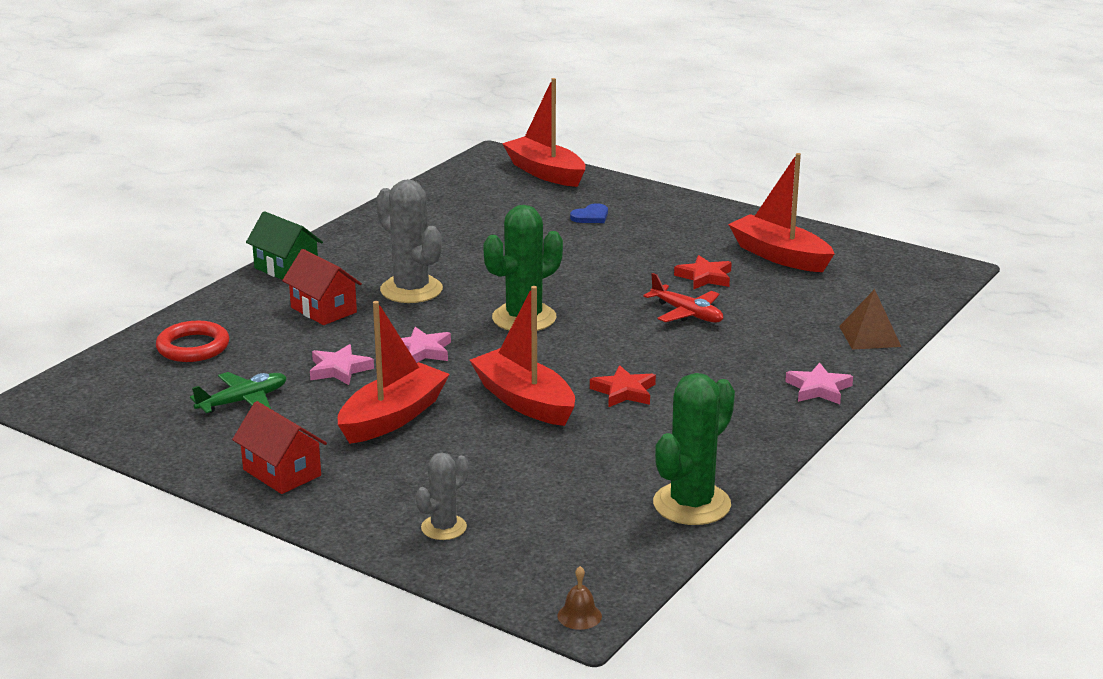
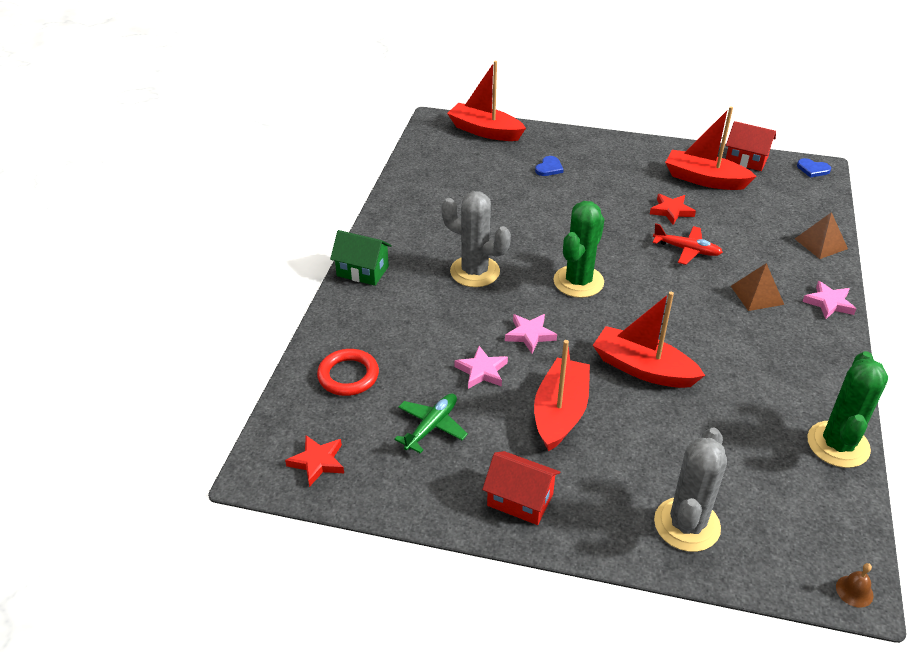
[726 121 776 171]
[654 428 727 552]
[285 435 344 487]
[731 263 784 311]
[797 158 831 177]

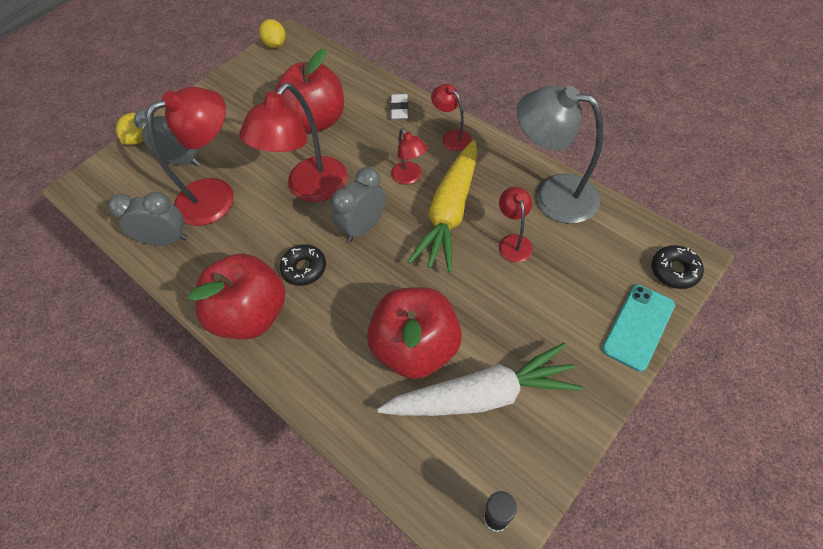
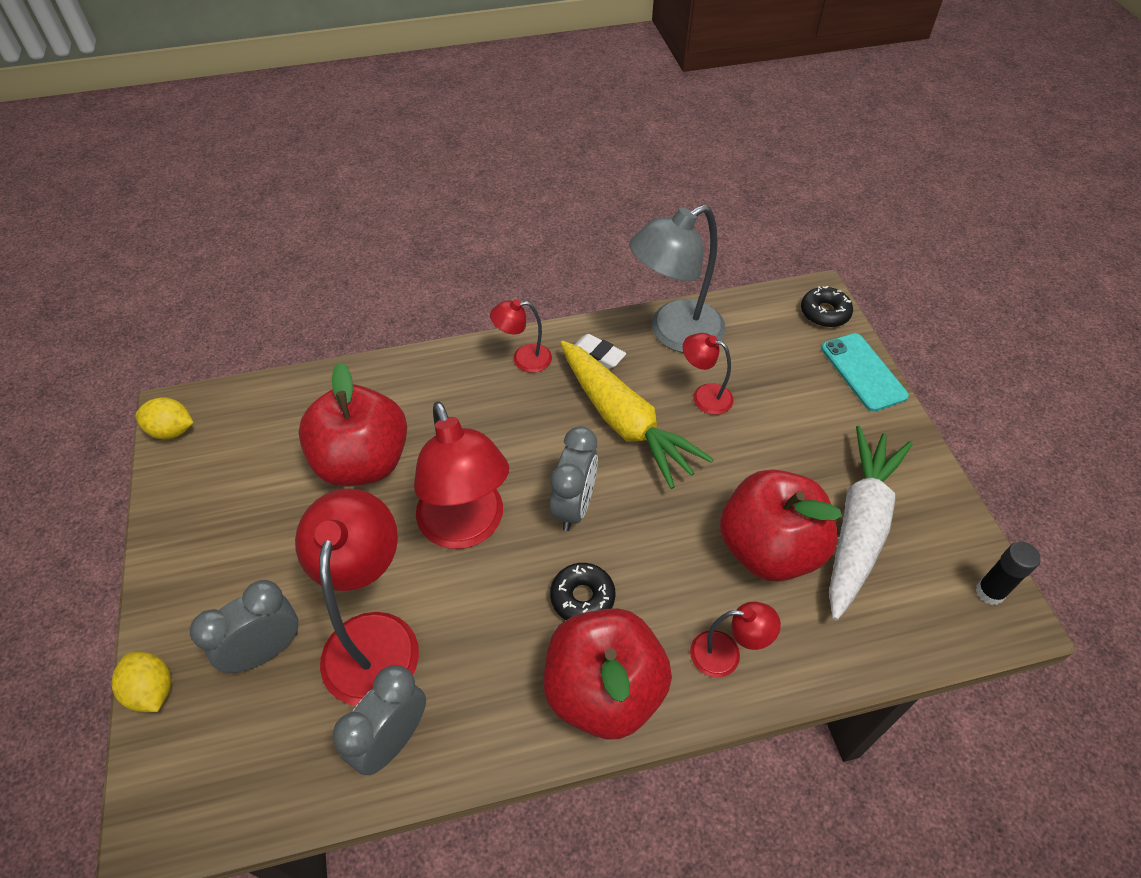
[550 426 598 531]
[574 334 626 369]
[690 602 781 678]

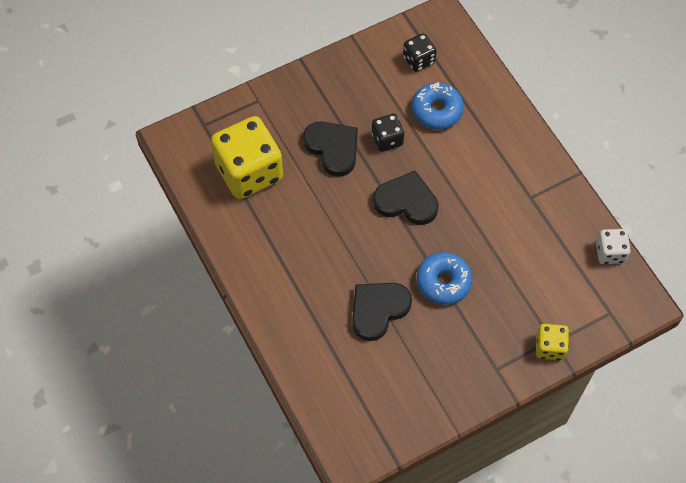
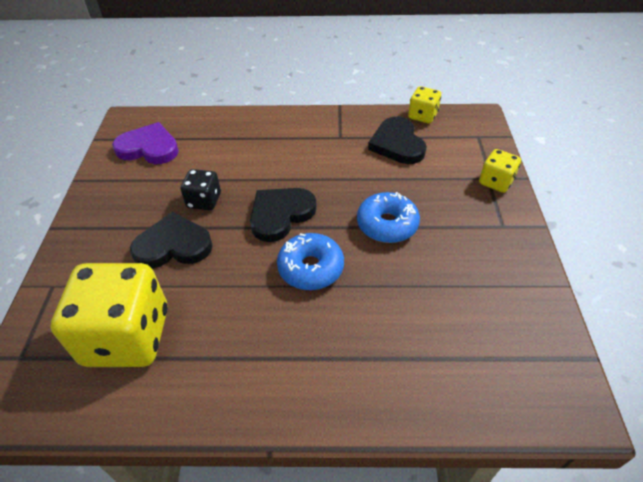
[368 117 427 164]
[112 122 179 164]
[277 233 344 290]
[408 86 441 123]

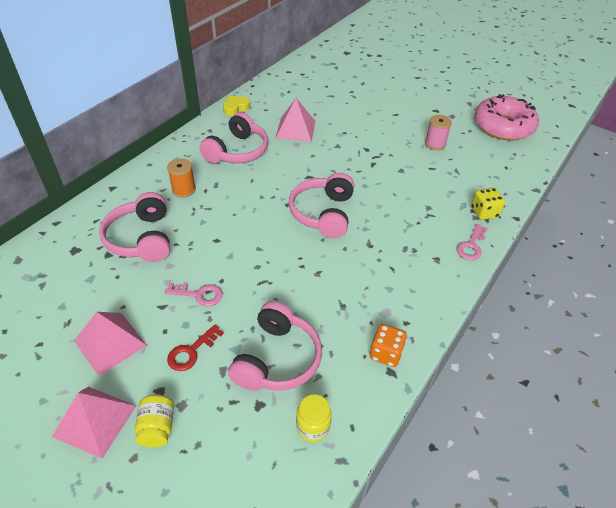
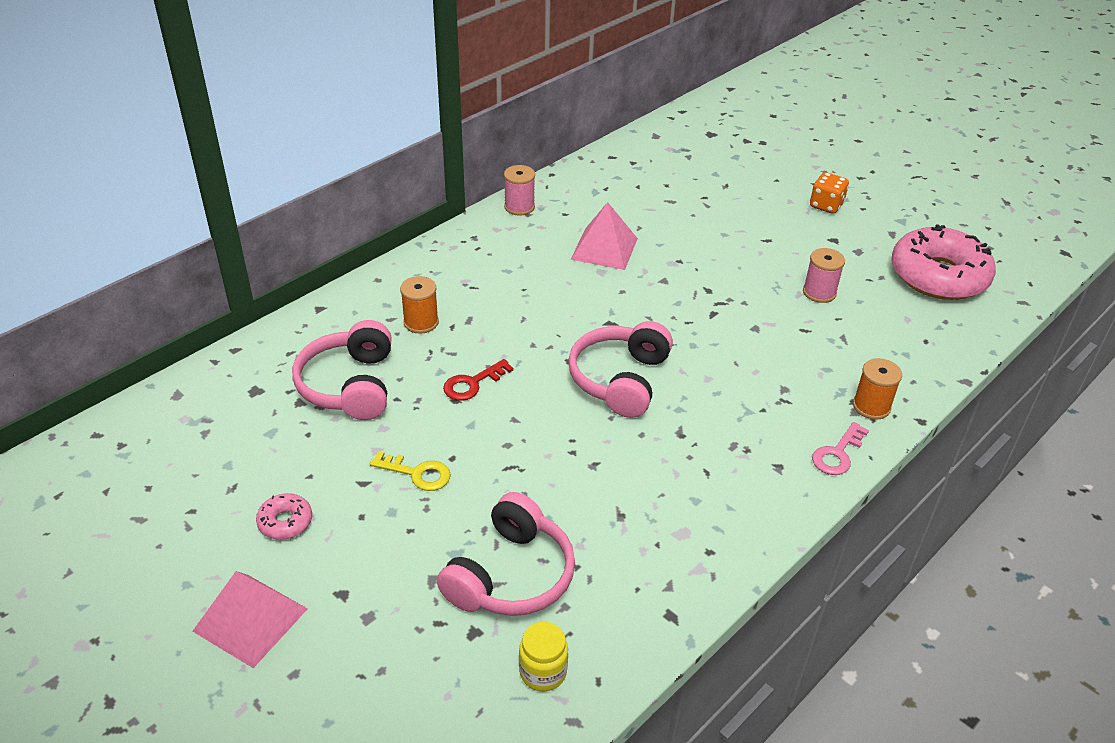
[256 493 312 540]
[135 395 174 448] (first image)
[370 451 451 491]
[443 359 514 401]
[199 112 268 164] (first image)
[504 165 535 216]
[810 172 849 214]
[853 358 902 420]

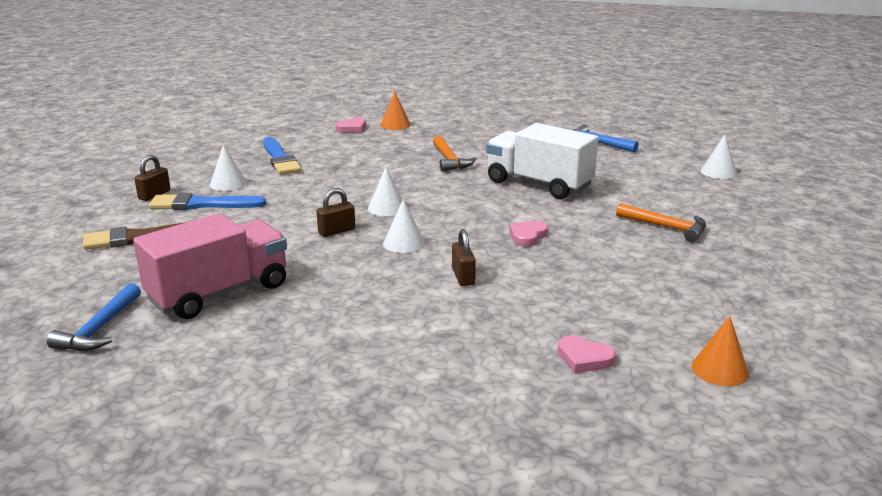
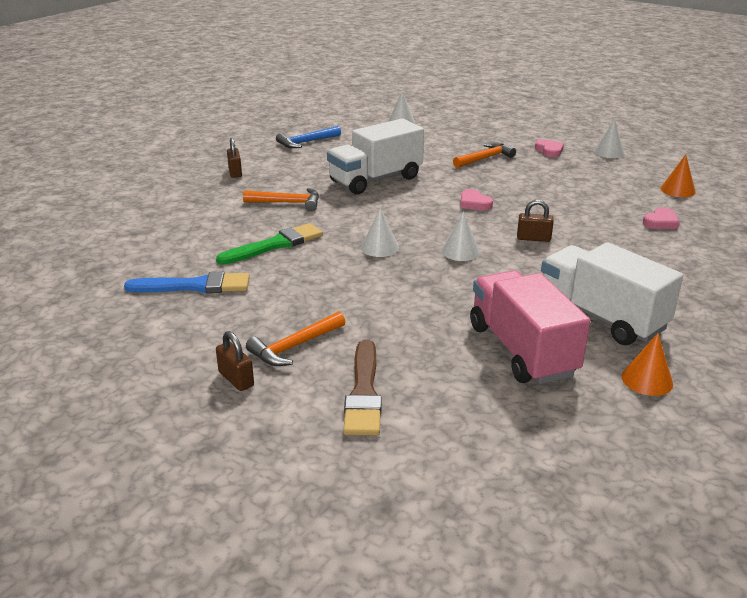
[47 283 141 351] (first image)
[246 311 345 366]
[593 119 624 158]
[227 138 242 178]
[535 139 564 157]
[622 333 673 396]
[216 223 323 265]
[541 242 683 345]

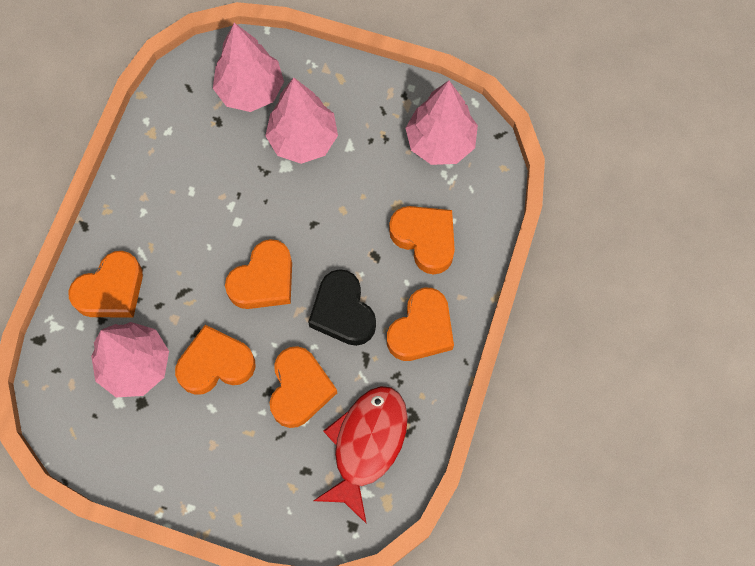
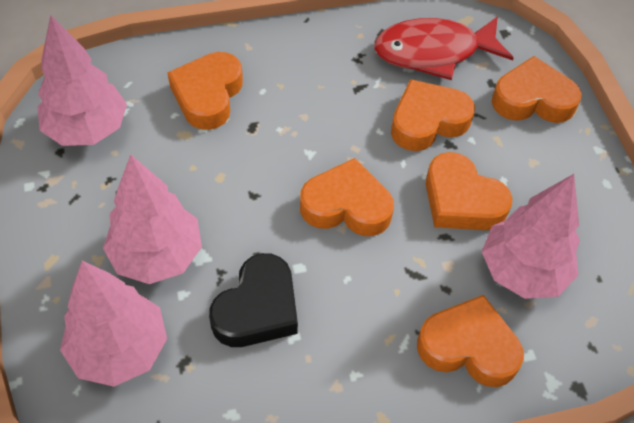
[209 253 298 347]
[492 56 582 123]

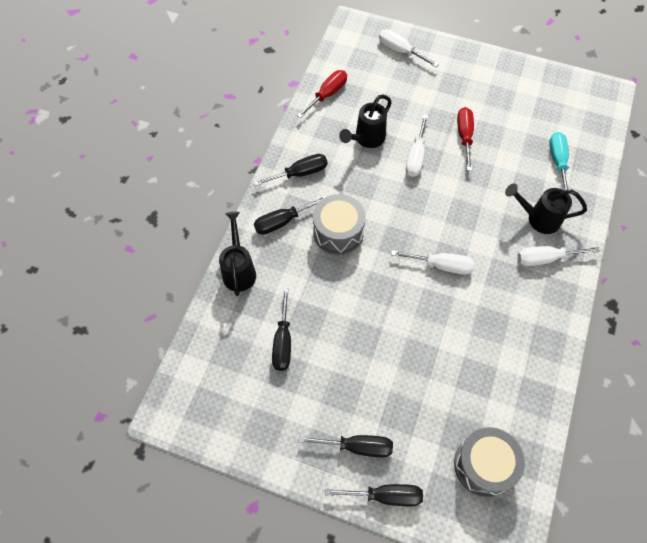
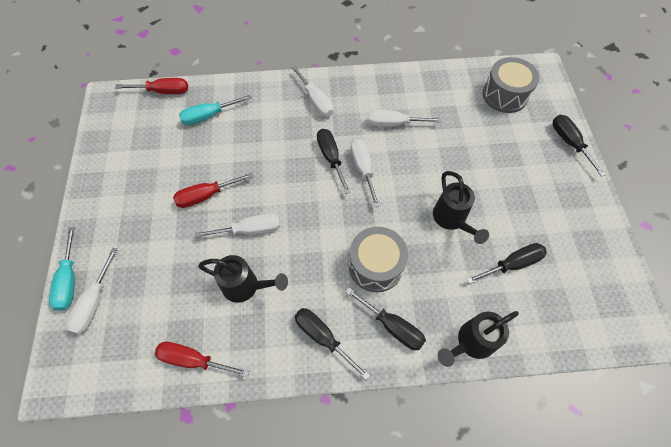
[317 129 351 194]
[433 171 489 244]
[49 227 75 311]
[115 78 188 94]
[368 110 442 127]

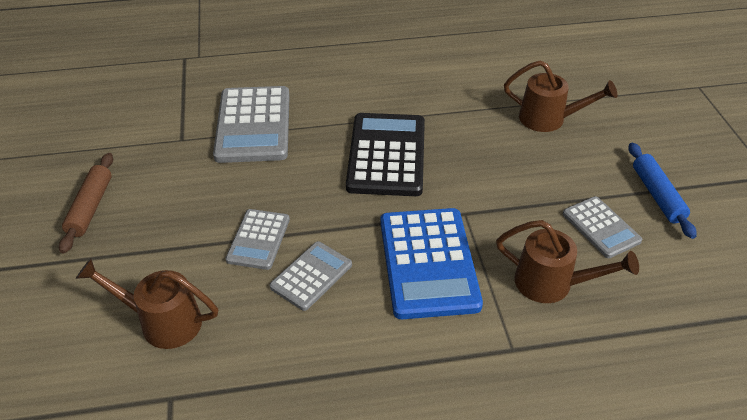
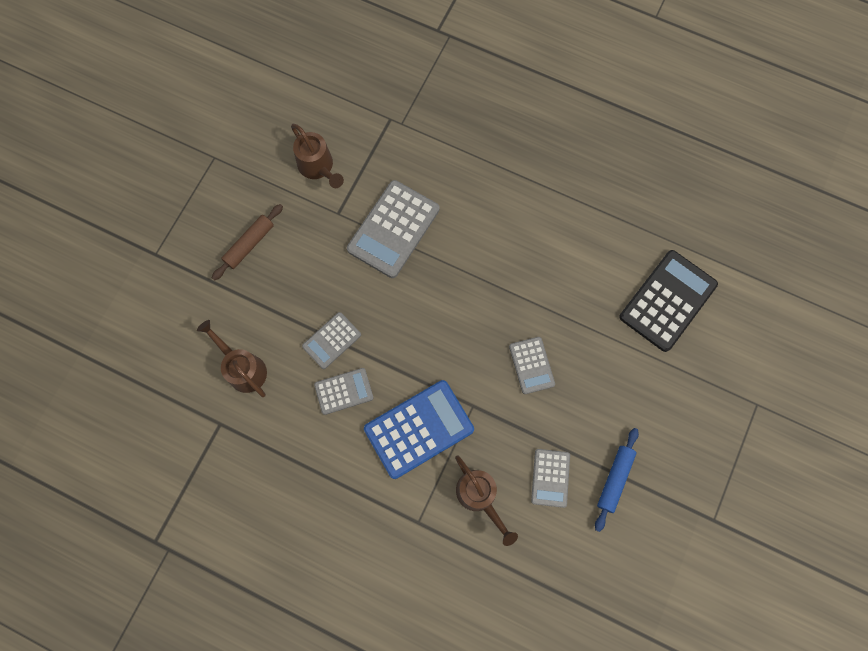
[619 250 718 352]
[364 380 474 479]
[291 124 344 188]
[509 337 555 394]

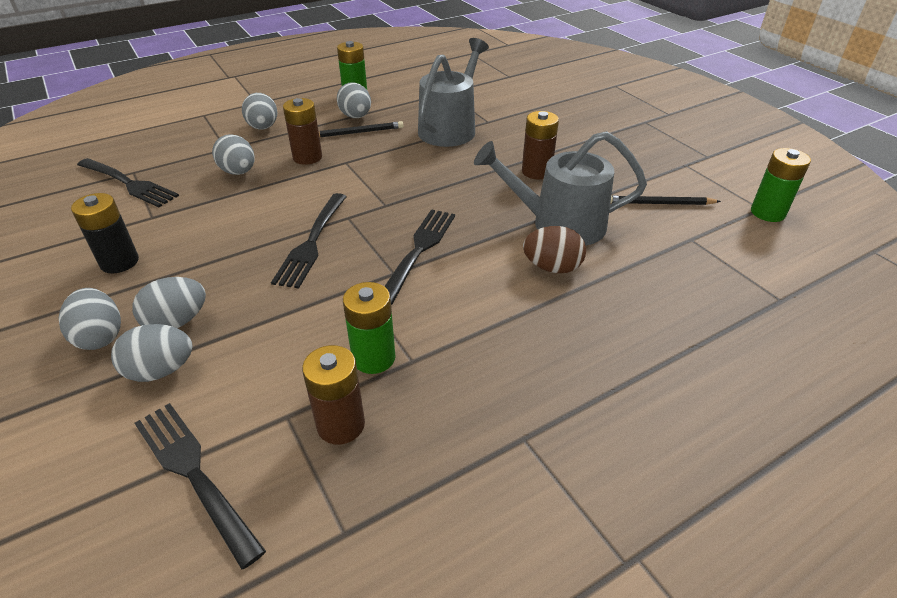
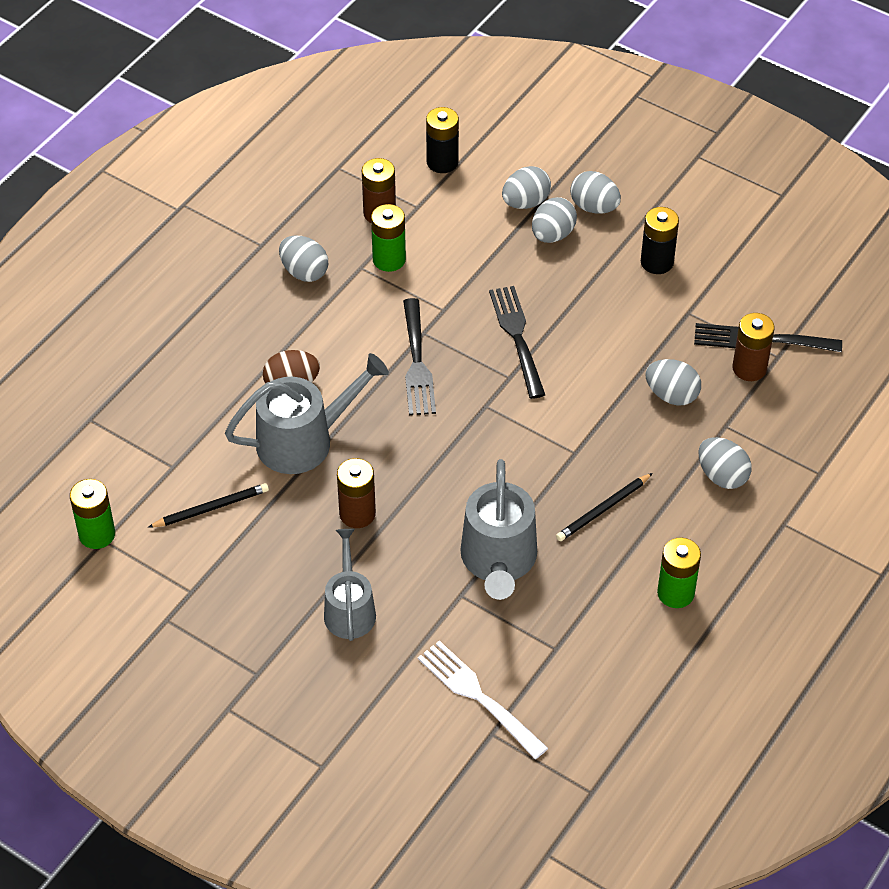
[426 107 459 173]
[732 313 775 381]
[279 236 328 282]
[324 529 376 641]
[418 641 548 759]

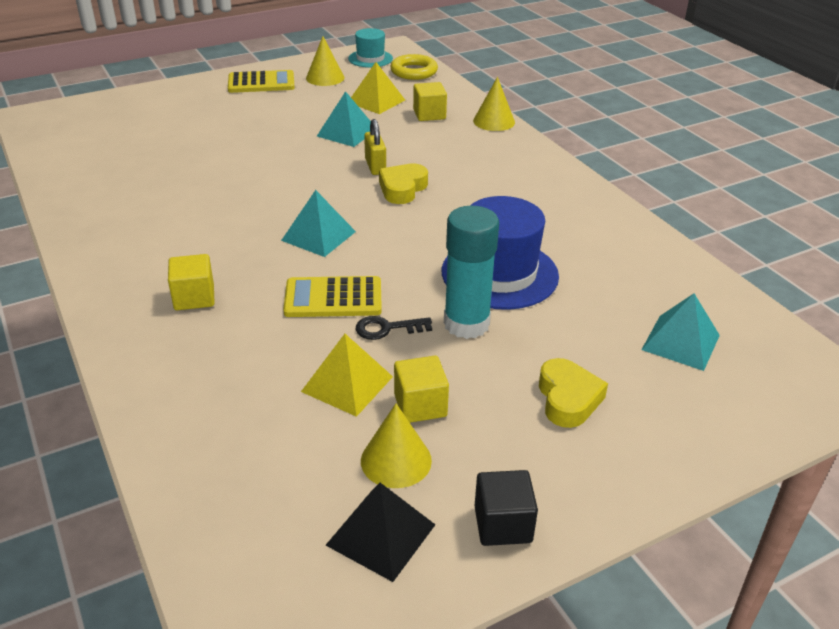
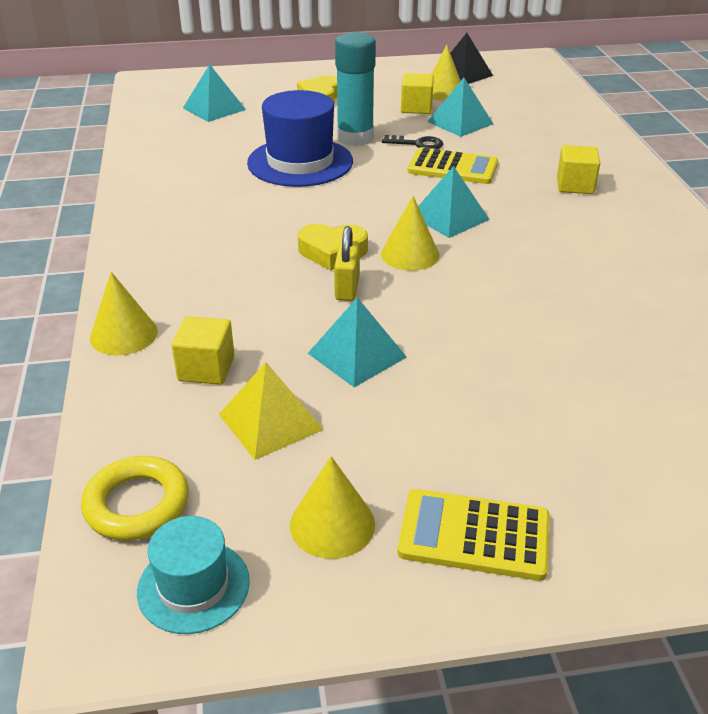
[427 78 493 137]
[298 224 368 271]
[474 470 538 546] (first image)
[381 196 440 271]

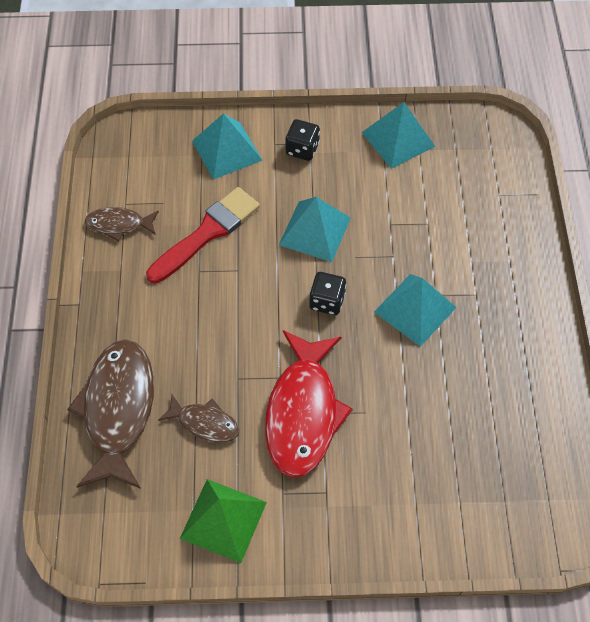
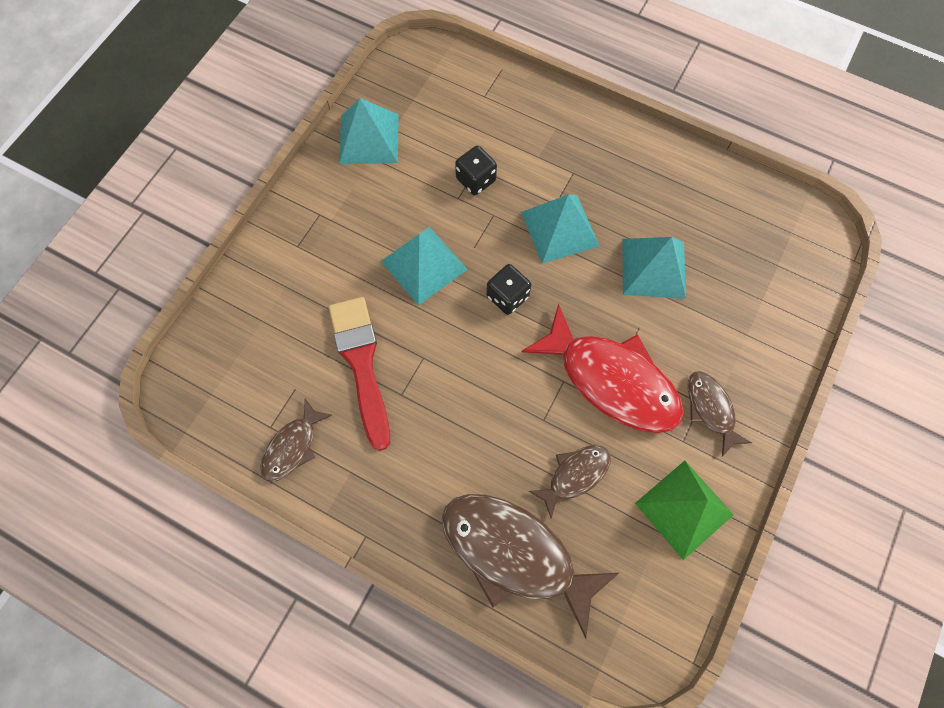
[623 237 686 299]
[455 146 497 195]
[688 371 752 456]

